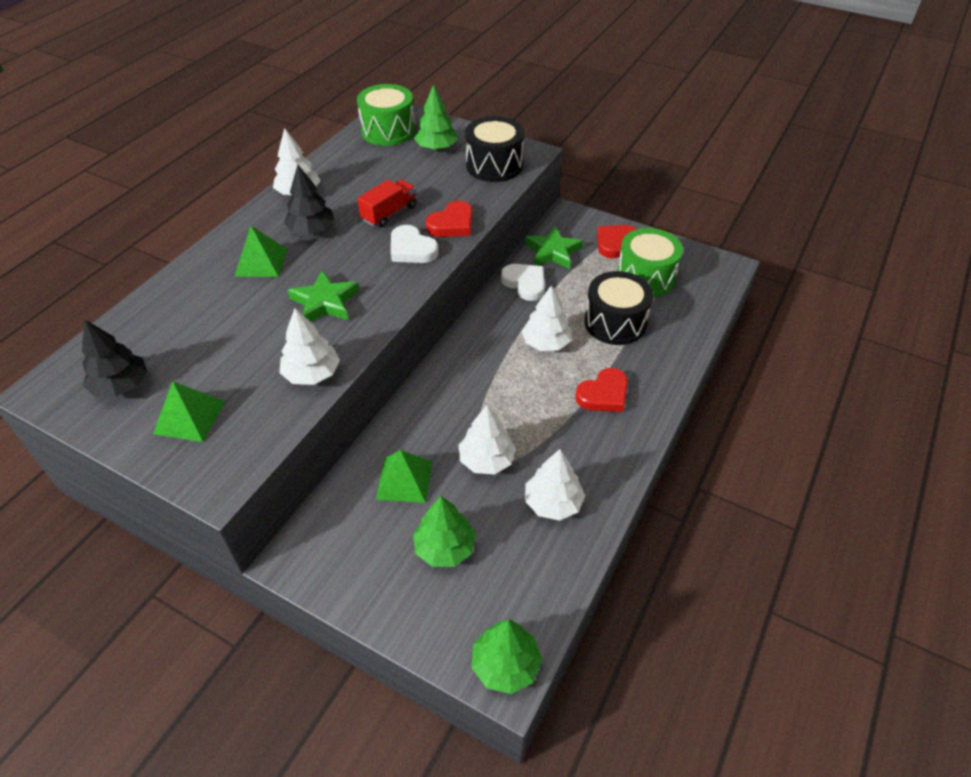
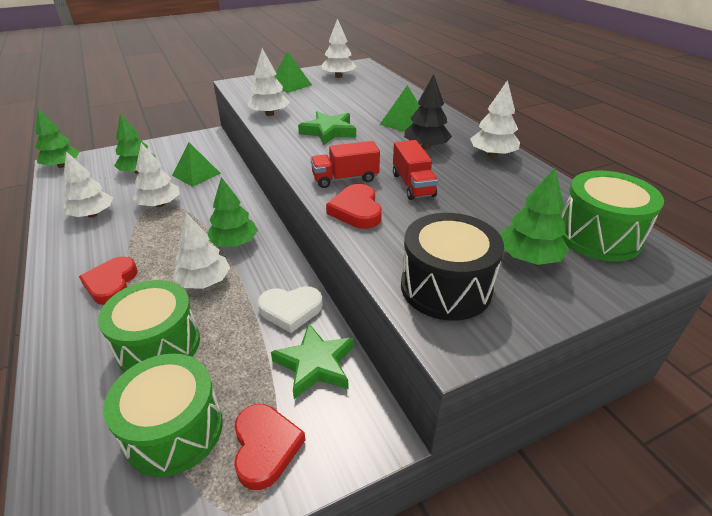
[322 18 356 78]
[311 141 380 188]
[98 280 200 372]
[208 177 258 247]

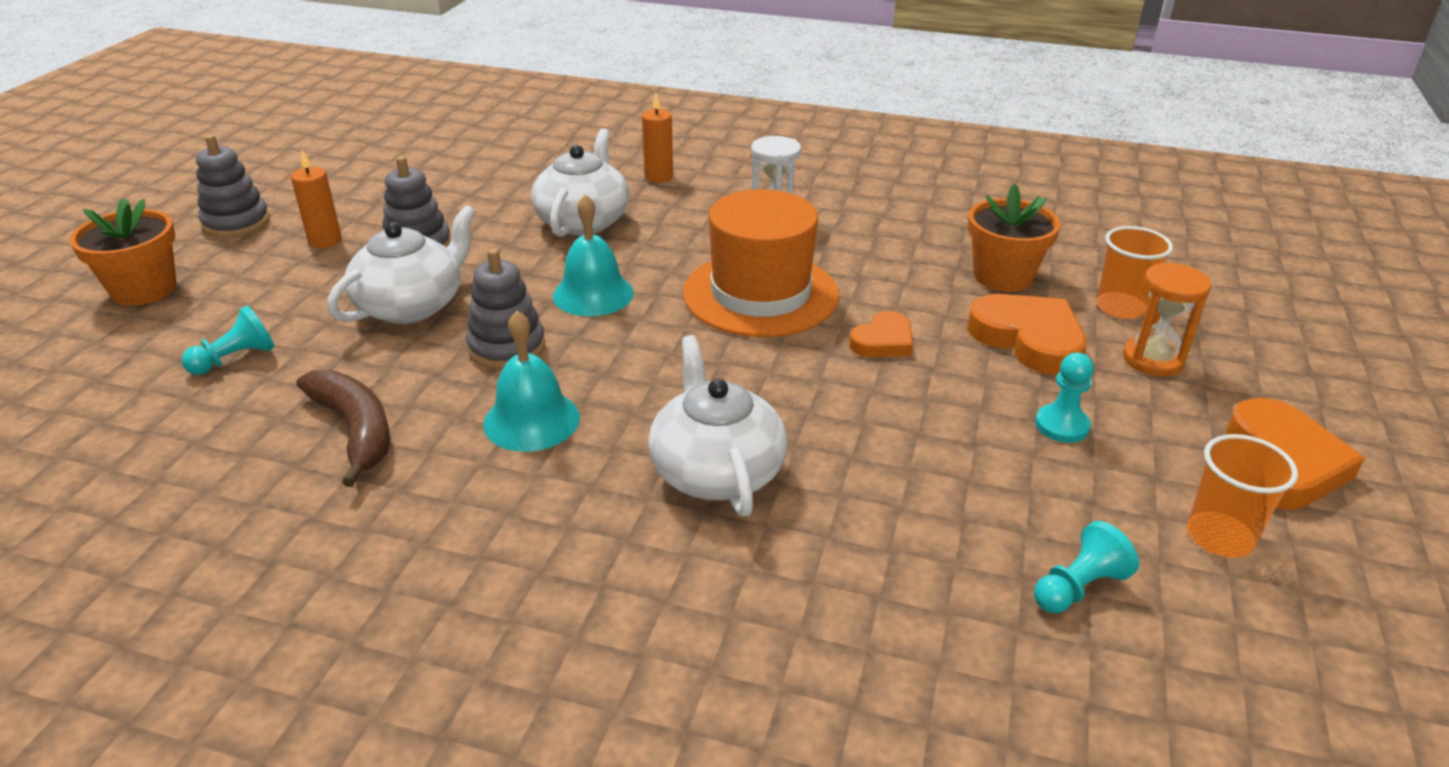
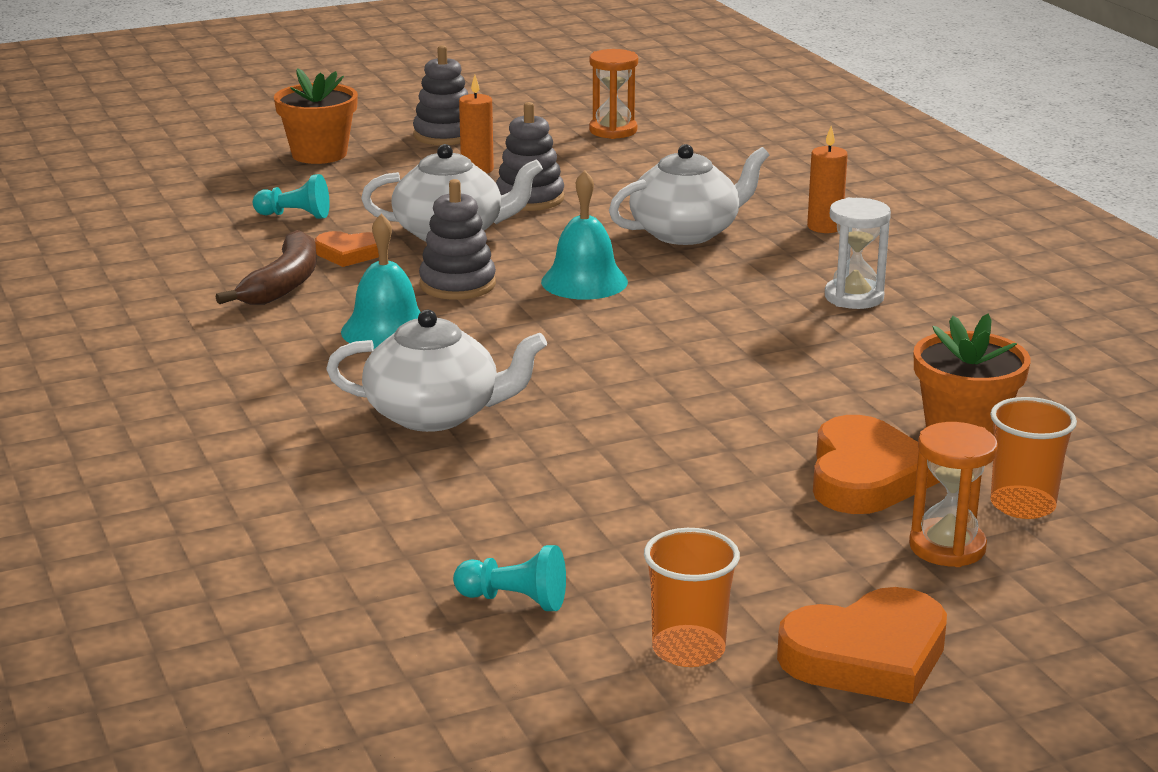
[326 310 547 432]
[683 189 839 337] (first image)
[315 231 379 267]
[1035 353 1094 443] (first image)
[589 49 638 139]

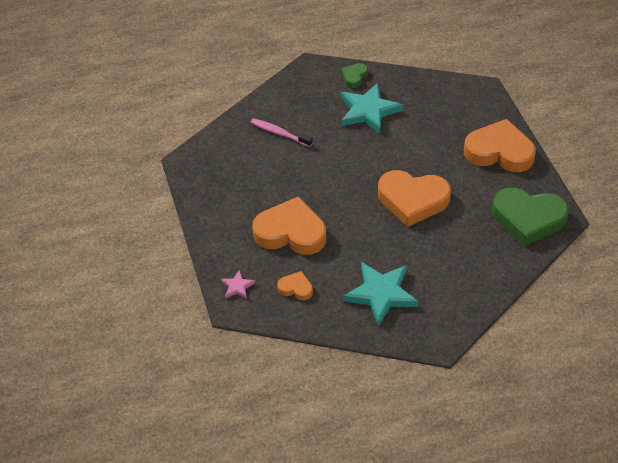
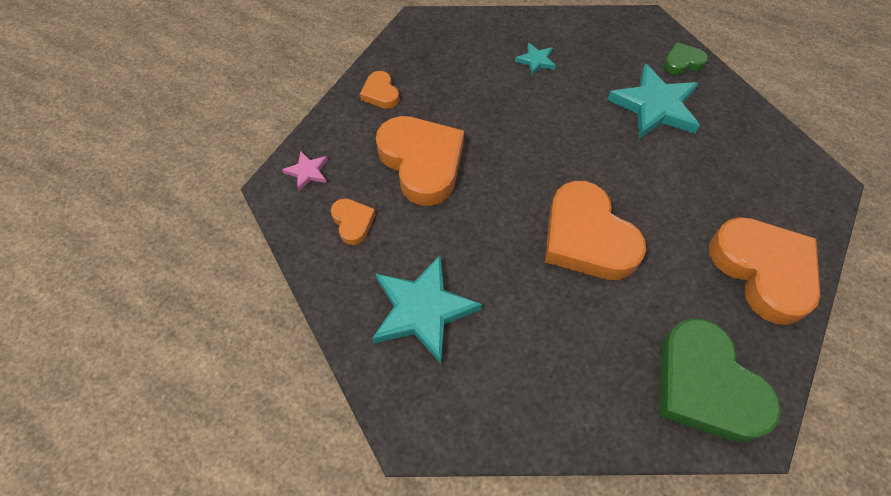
[515 43 556 75]
[360 71 399 109]

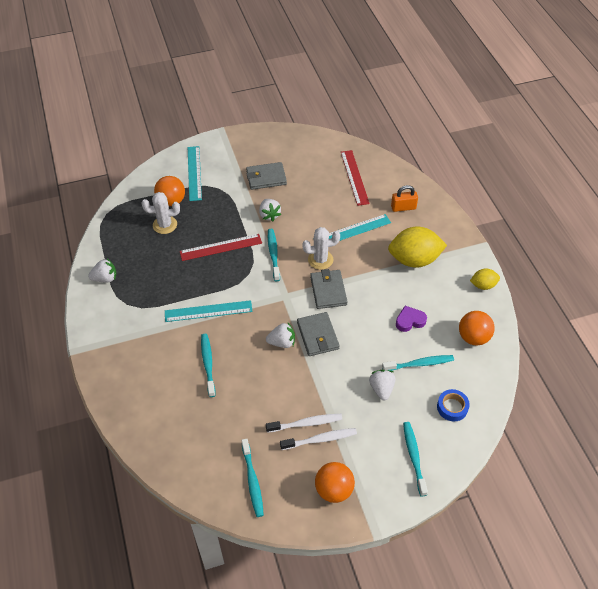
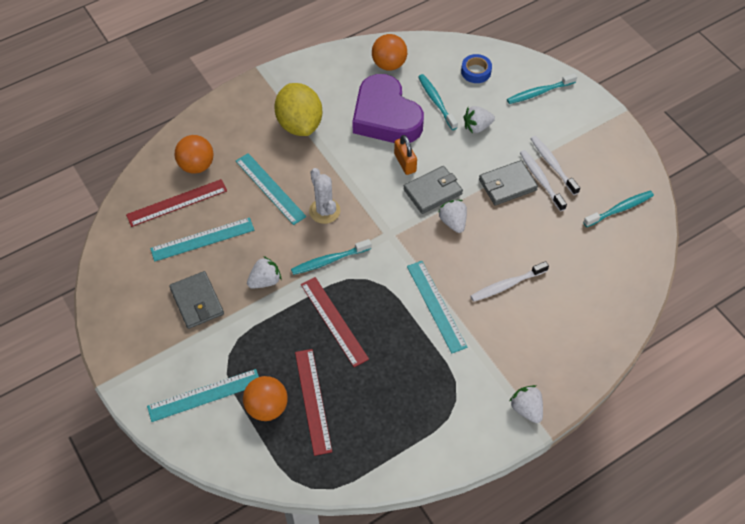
[509 385 543 423]
[295 349 332 456]
[471 261 549 302]
[479 160 538 205]
[175 135 213 174]
[394 135 417 175]
[352 74 424 143]
[470 268 500 290] (first image)
[150 217 254 262]

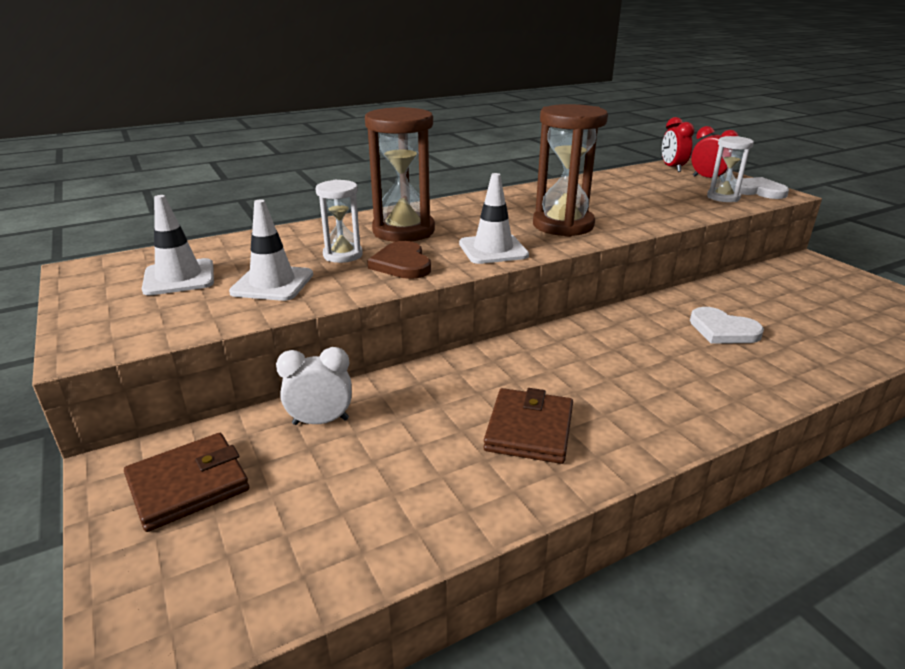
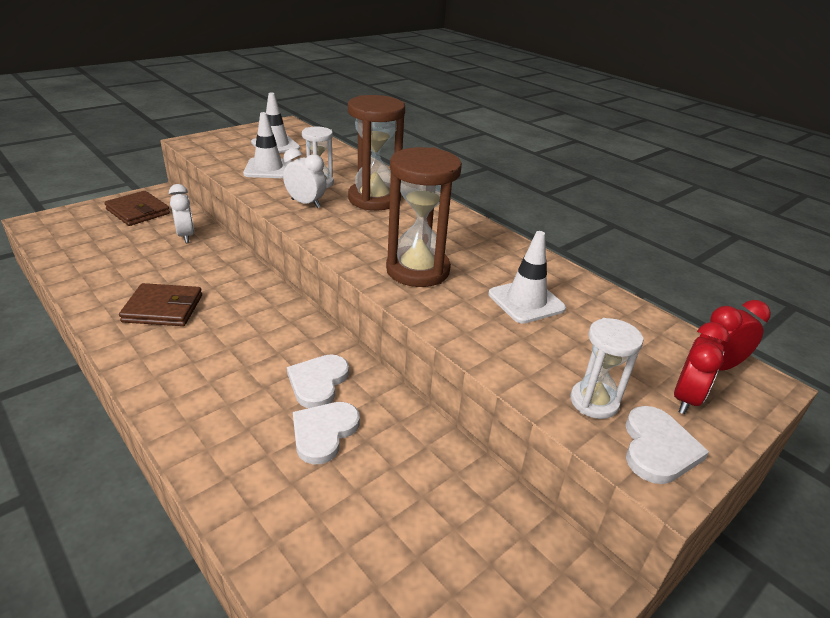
[283 148 326 208]
[488 231 566 324]
[287 354 349 408]

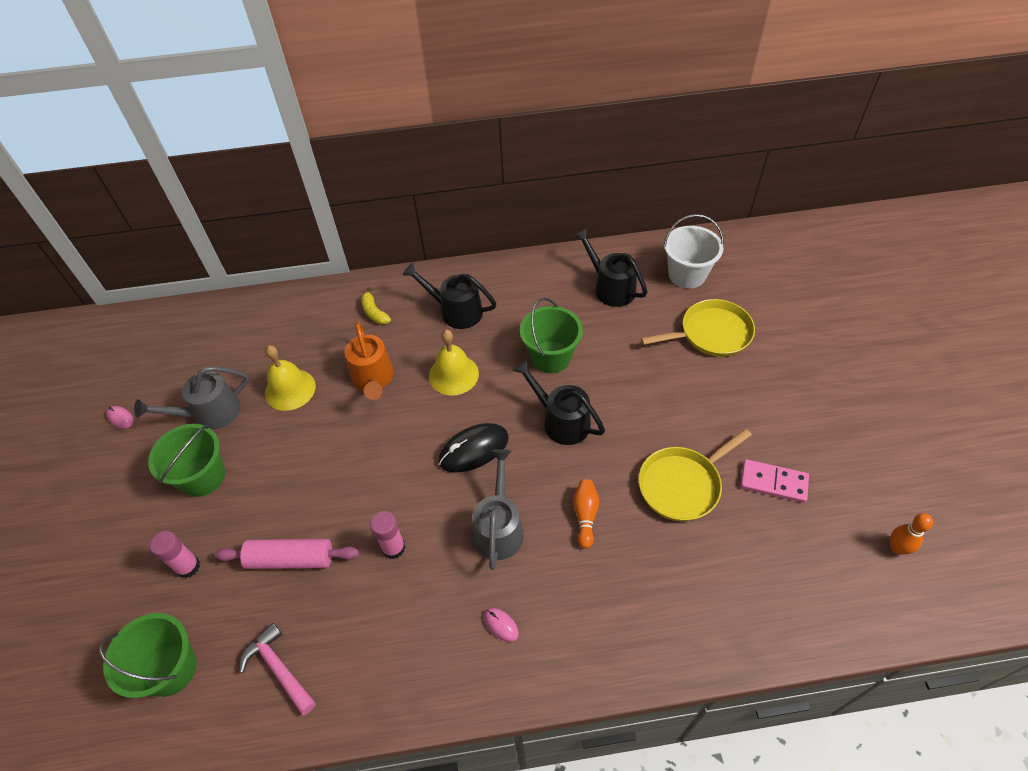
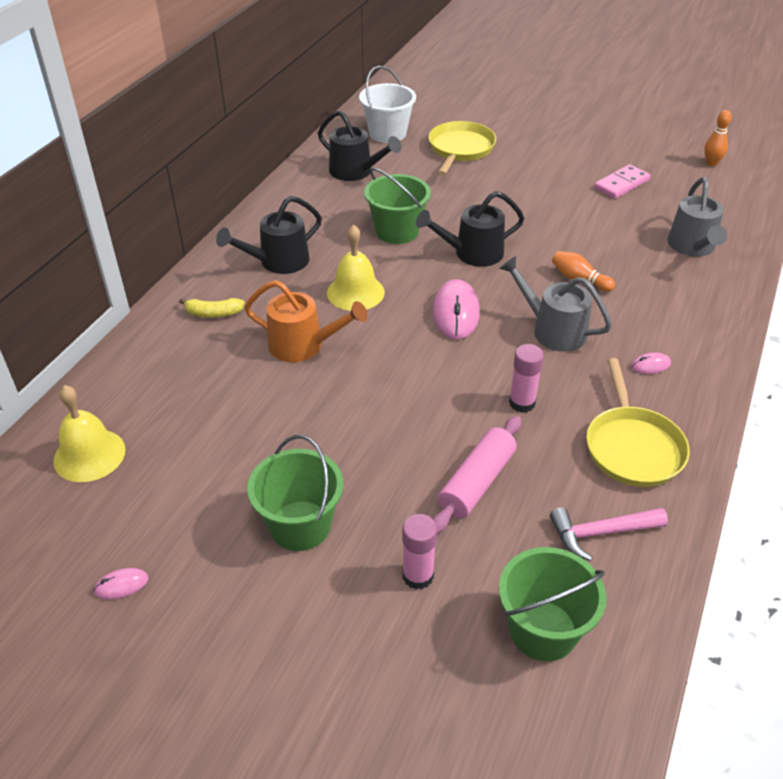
[667 177 727 257]
[53 385 125 482]
[433 279 480 339]
[318 110 402 181]
[586 358 690 487]

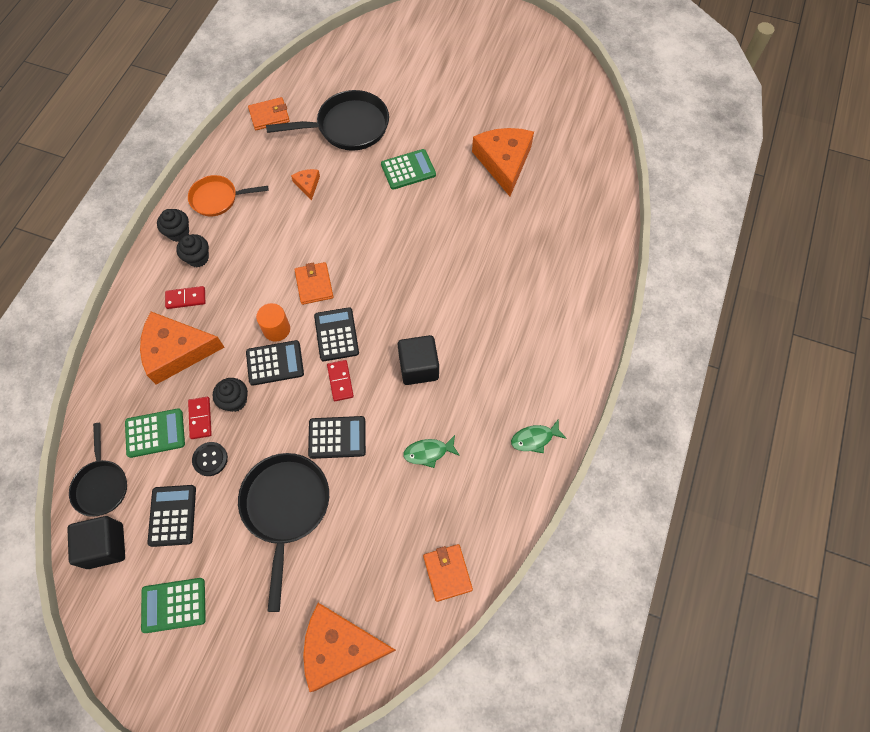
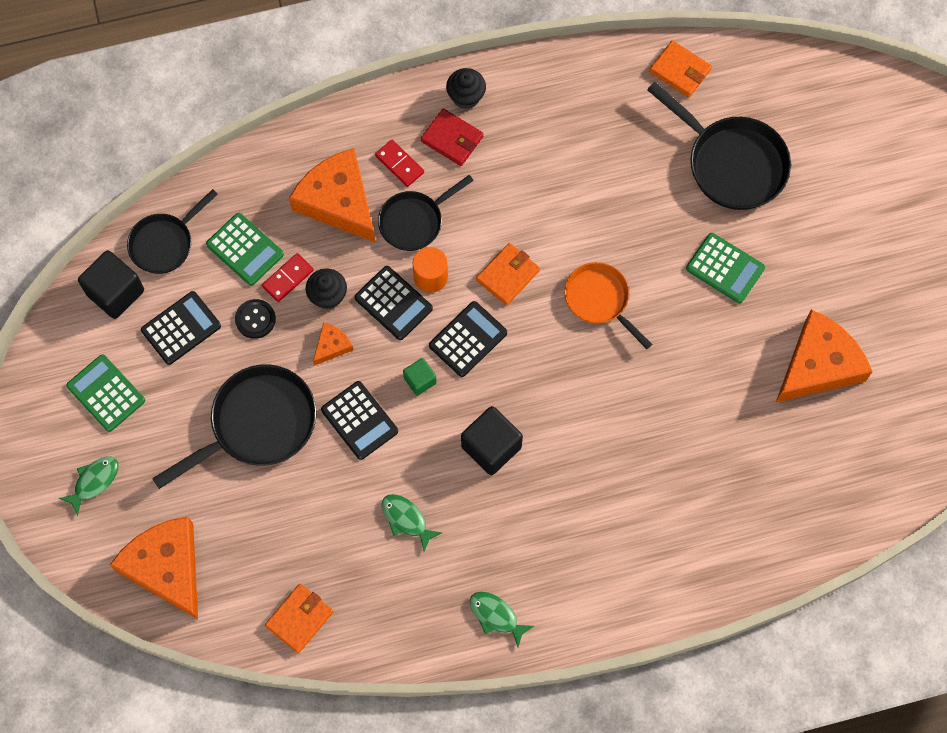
[421 109 484 166]
[564 262 652 349]
[313 322 353 366]
[403 358 437 396]
[59 456 119 516]
[378 175 474 251]

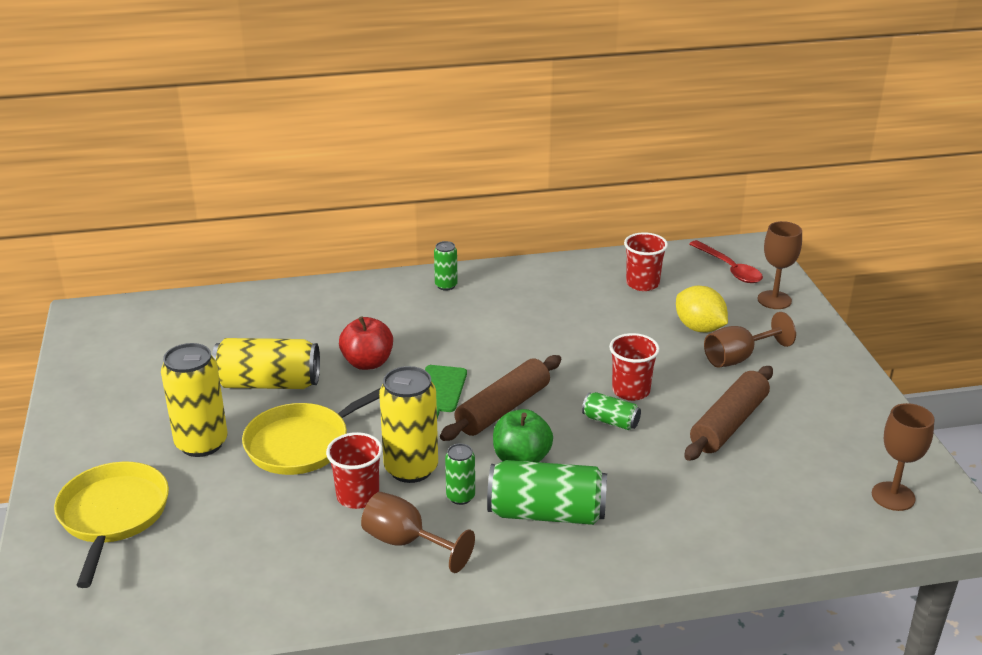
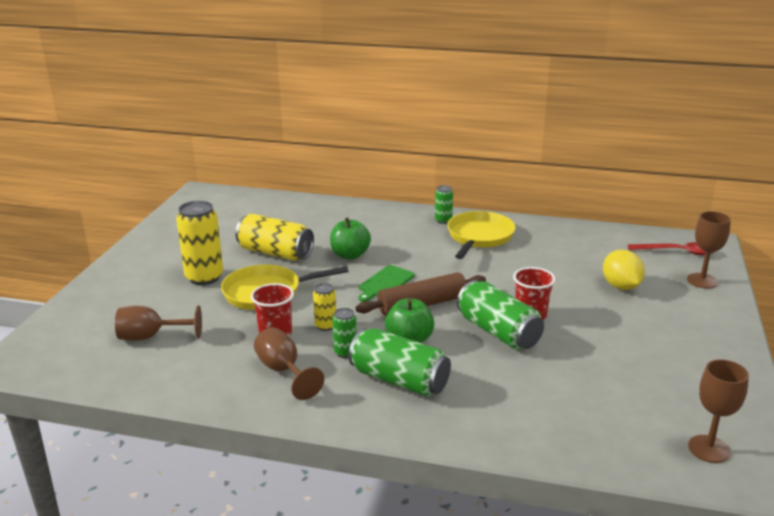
[447 211 516 259]
[330 217 371 259]
[313 283 336 331]
[457 280 544 350]
[624 232 668 291] (first image)
[684 366 773 461] (first image)
[628 242 714 255]
[115 305 202 341]

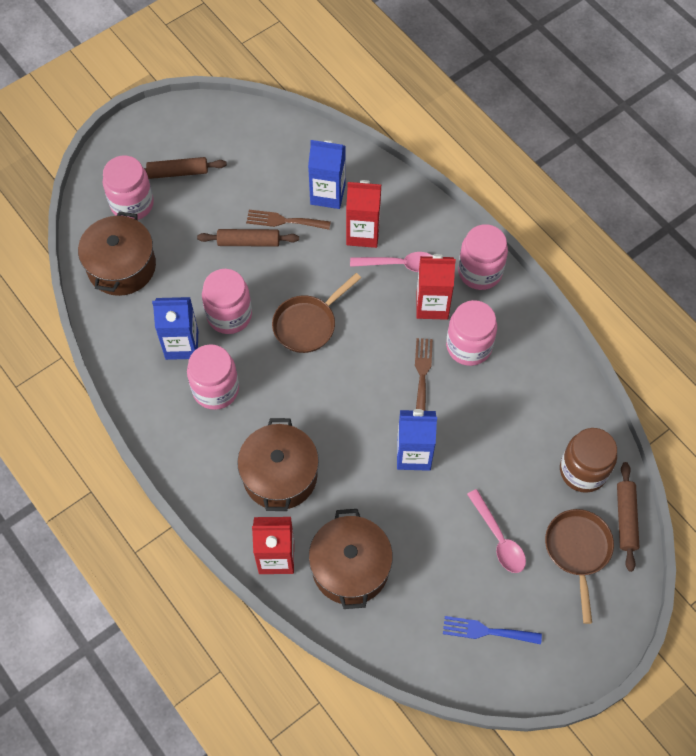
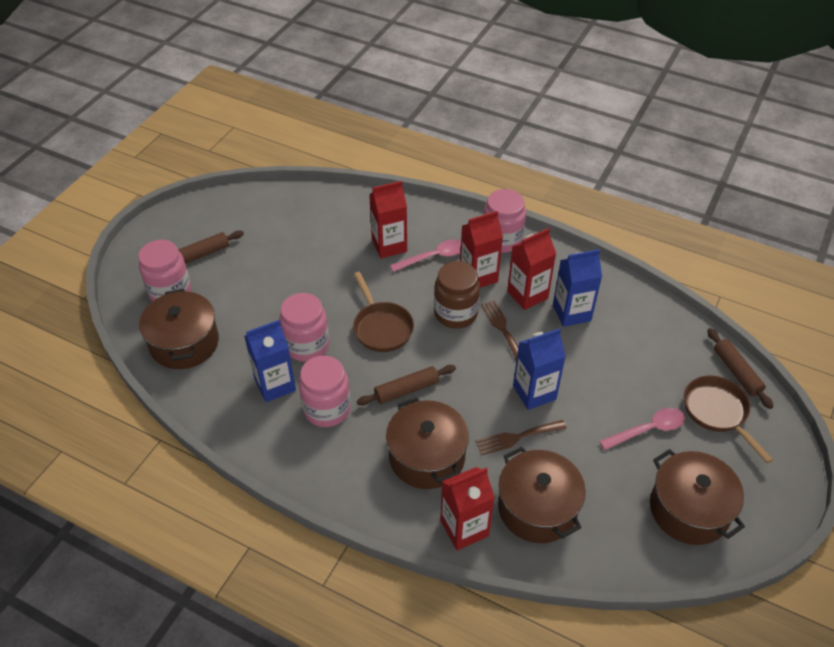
[356 365 456 406]
[476 420 567 455]
[353 272 414 352]
[553 249 602 327]
[650 449 745 545]
[507 228 556 310]
[599 408 685 450]
[434 261 480 328]

